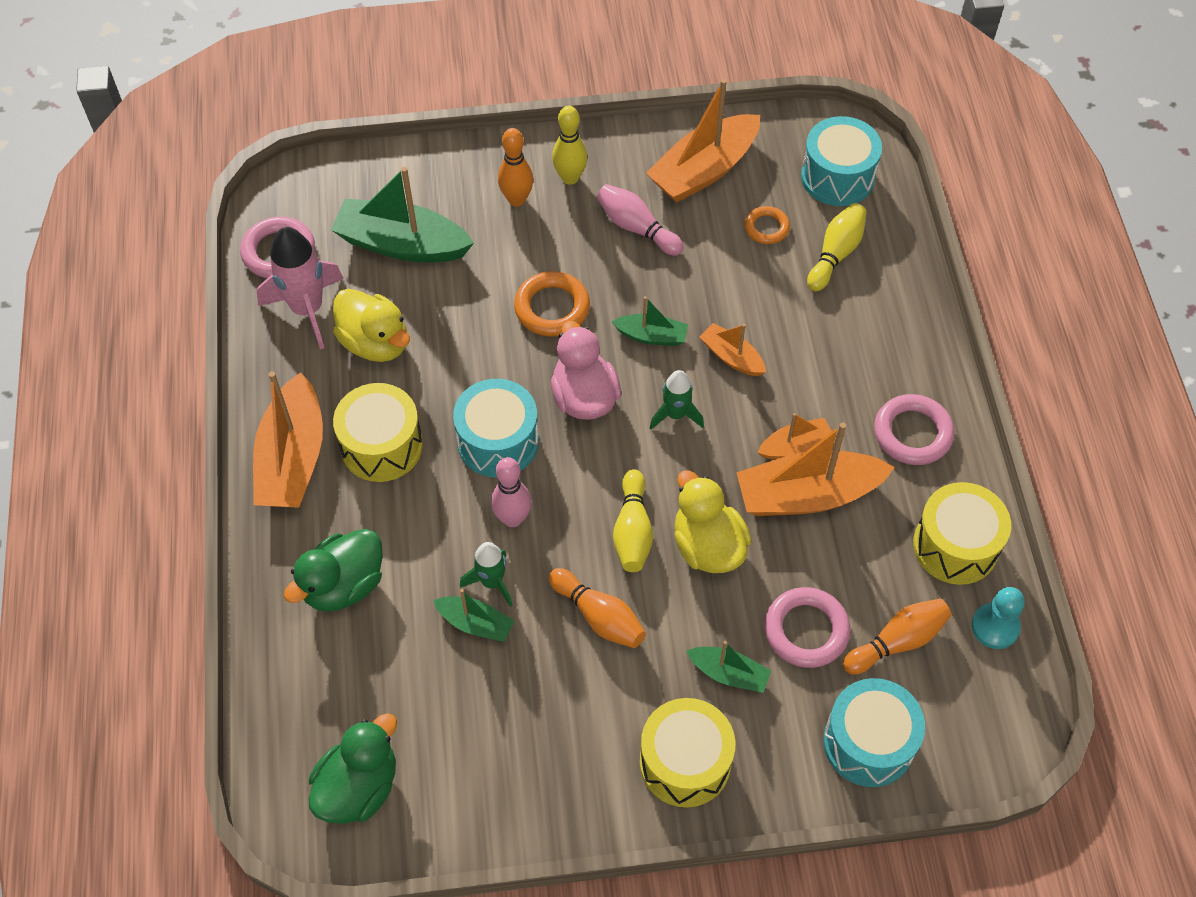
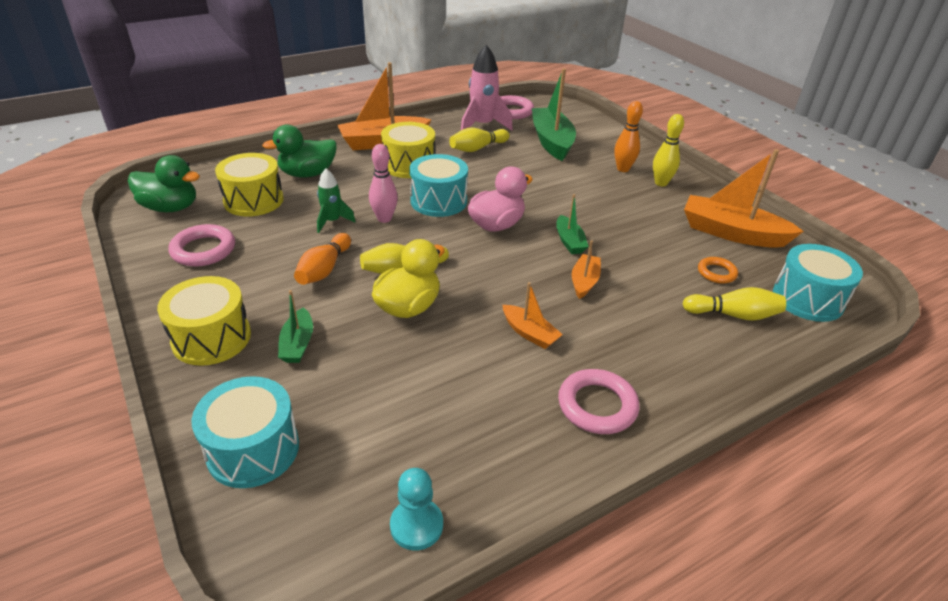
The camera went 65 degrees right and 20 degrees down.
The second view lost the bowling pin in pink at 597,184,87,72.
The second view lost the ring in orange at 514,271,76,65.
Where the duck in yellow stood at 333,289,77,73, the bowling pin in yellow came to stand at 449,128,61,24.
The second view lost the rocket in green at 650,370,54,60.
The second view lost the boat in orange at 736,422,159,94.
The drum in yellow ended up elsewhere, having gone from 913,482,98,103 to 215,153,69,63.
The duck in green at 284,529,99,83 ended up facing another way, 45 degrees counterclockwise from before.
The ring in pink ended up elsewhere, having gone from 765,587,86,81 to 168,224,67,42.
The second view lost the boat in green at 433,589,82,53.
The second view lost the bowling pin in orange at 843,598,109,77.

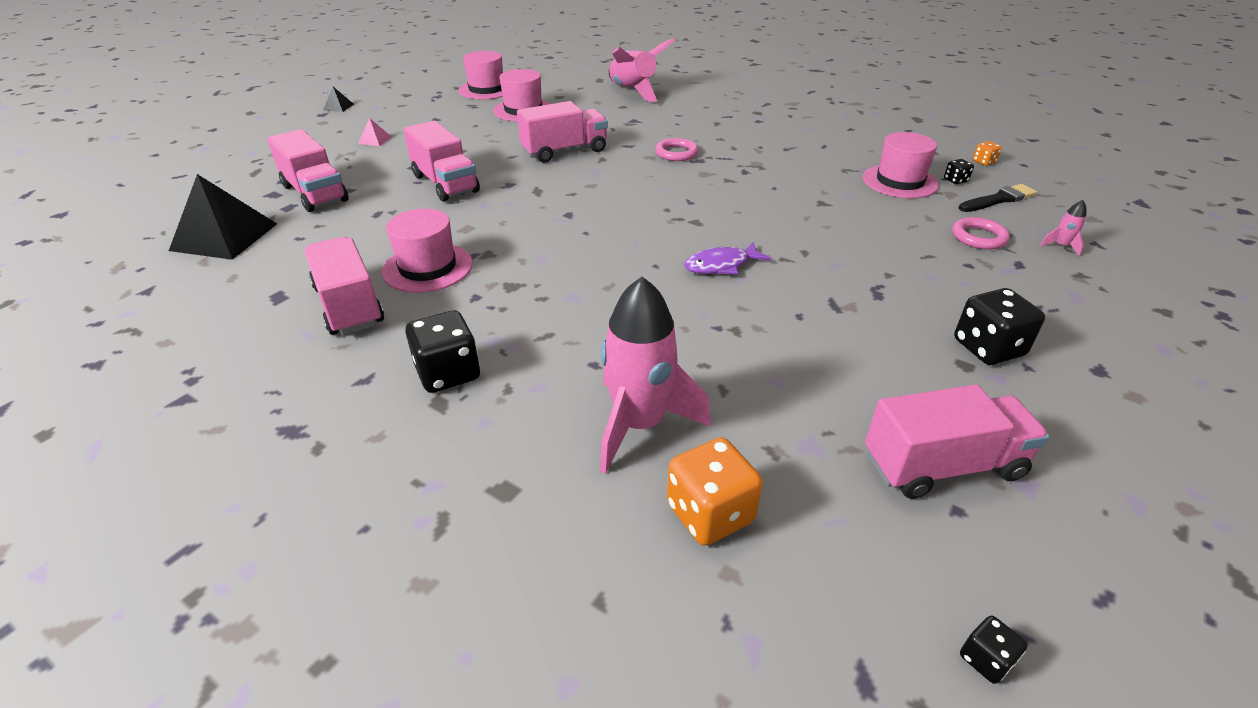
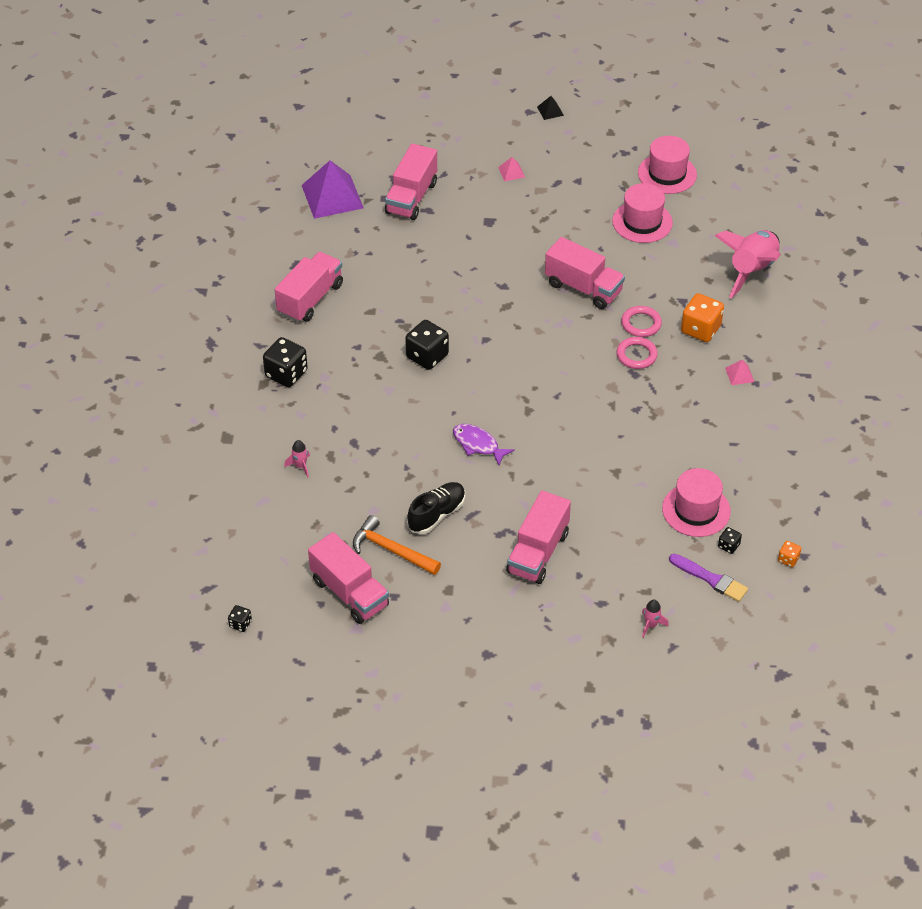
The camera went 60 degrees right and 10 degrees up.
The truck in pink ended up elsewhere, having gone from 403,121,77,81 to 506,491,65,93.
What was the pyramid in black at 169,174,108,86 turned into the pyramid in purple at 302,160,62,59.
What was the brush in black at 959,184,78,28 turned into the brush in purple at 669,554,79,48.
The second view lost the hat in pink at 382,208,91,85.
The ring in pink ended up elsewhere, having gone from 952,217,58,32 to 621,306,41,31.
The size of the rocket in pink at 600,277,111,197 changed by a factor of 0.40.
The dice in black ended up elsewhere, having gone from 954,288,91,77 to 405,320,44,50.
The dice in orange ended up elsewhere, having gone from 667,437,96,109 to 681,293,43,49.
The second view gained the pyramid in pink at 725,360,29,25.
The second view gained the shoe in black at 407,482,58,52.
The second view gained the hammer in orange at 353,515,88,60.

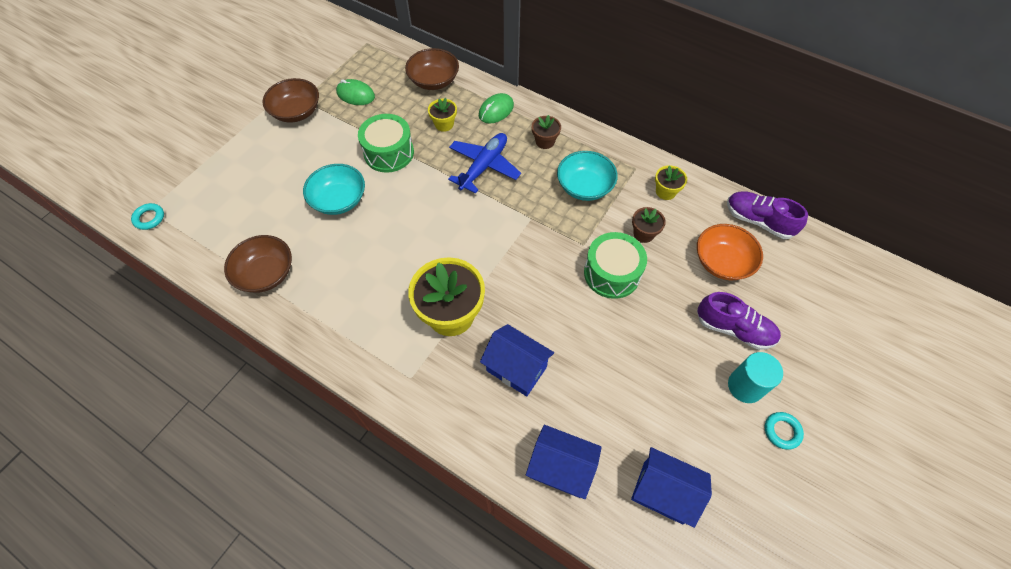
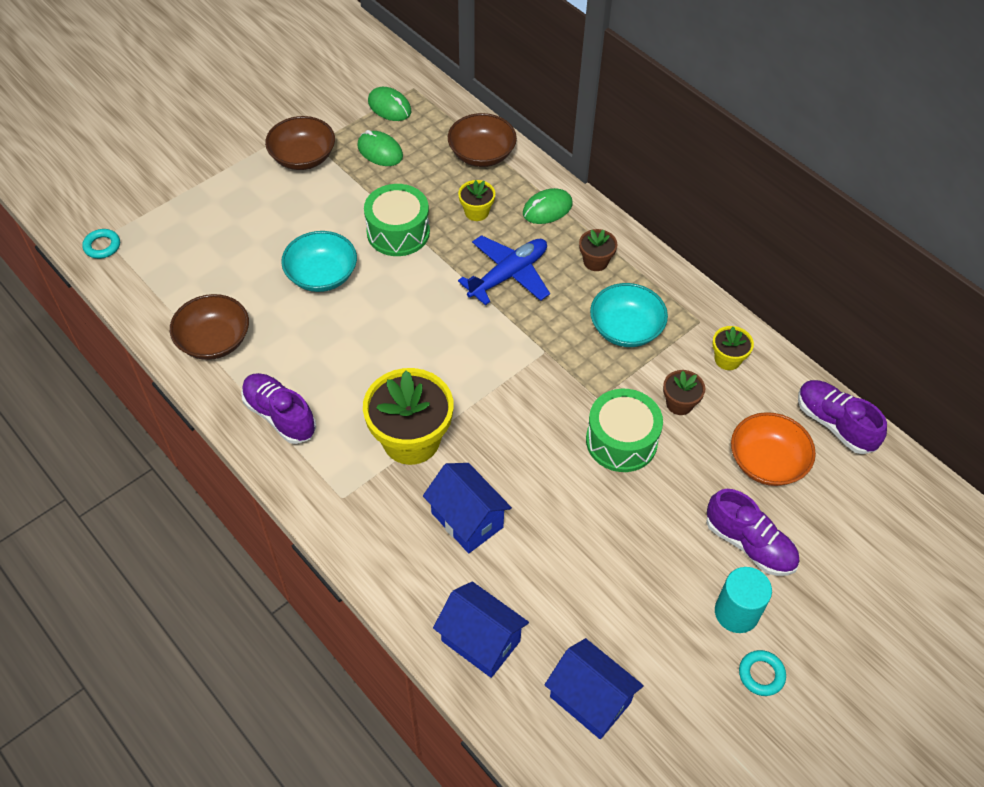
The camera went 15 degrees right and 5 degrees down.
The second view gained the mouse in green at 368,87,43,34.
The second view gained the shoe in purple at 241,373,75,71.

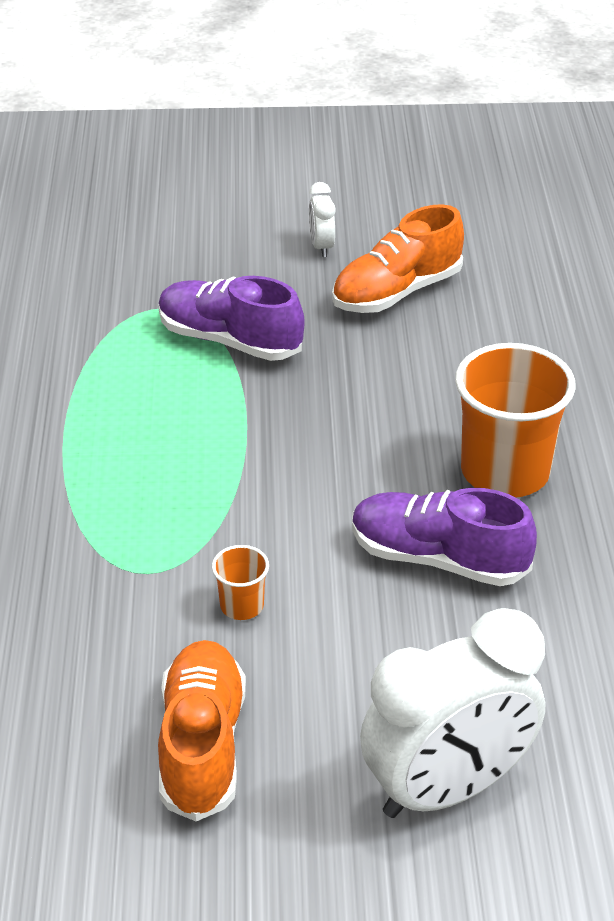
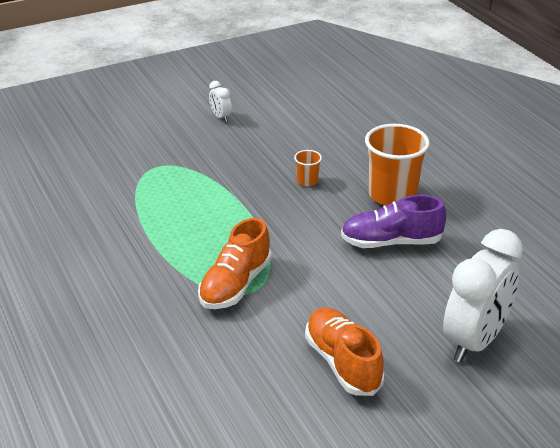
The camera went 25 degrees left and 5 degrees down.
The shoe in orange ended up elsewhere, having gone from 332,204,132,109 to 198,218,74,91.
The second view lost the shoe in purple at 158,276,147,85.
The cup in orange ended up elsewhere, having gone from 212,545,57,75 to 294,150,28,36.

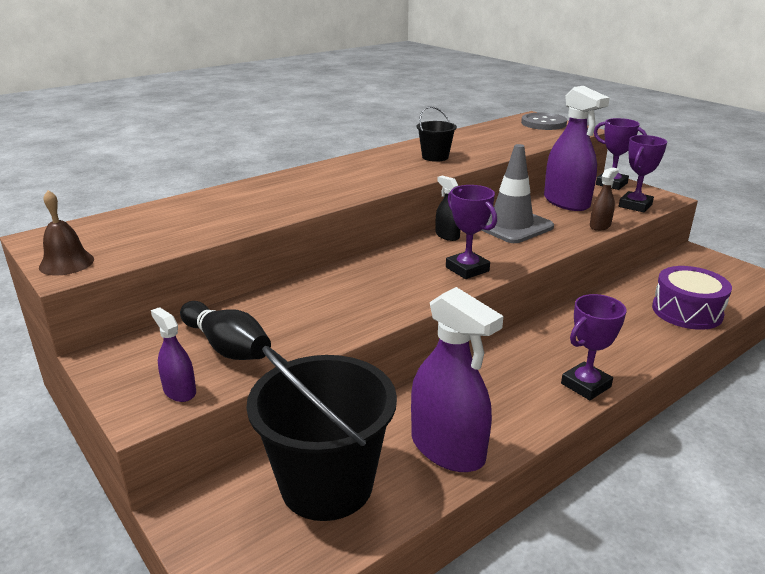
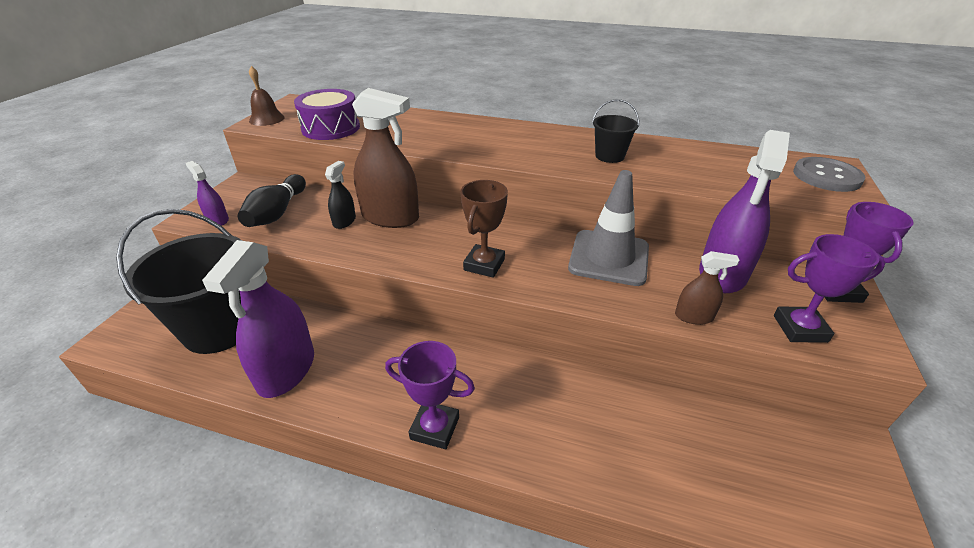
The camera went 55 degrees right and 10 degrees up.
The spray bottle in black ended up elsewhere, having gone from 436,176,25,65 to 325,161,31,68.
What was the trophy in purple at 446,185,51,94 turned into the trophy in brown at 460,180,48,98.
The drum in purple ended up elsewhere, having gone from 652,266,80,64 to 294,89,66,51.
The spray bottle in purple at 151,307,45,95 ended up facing another way, 60 degrees counterclockwise from before.
The second view gained the spray bottle in brown at 352,88,67,140.

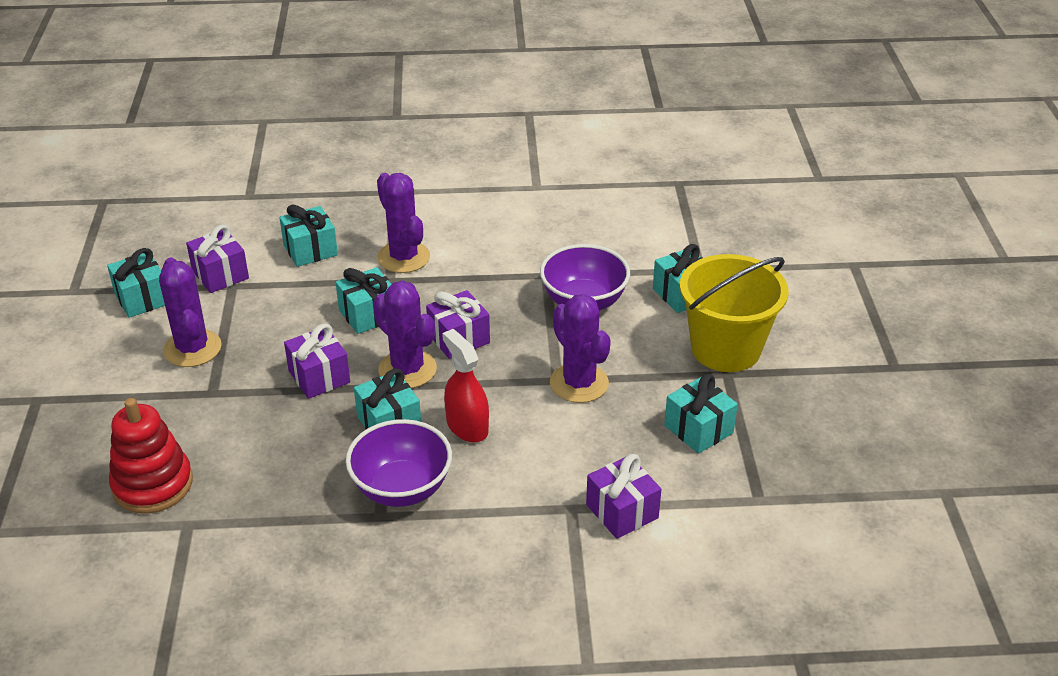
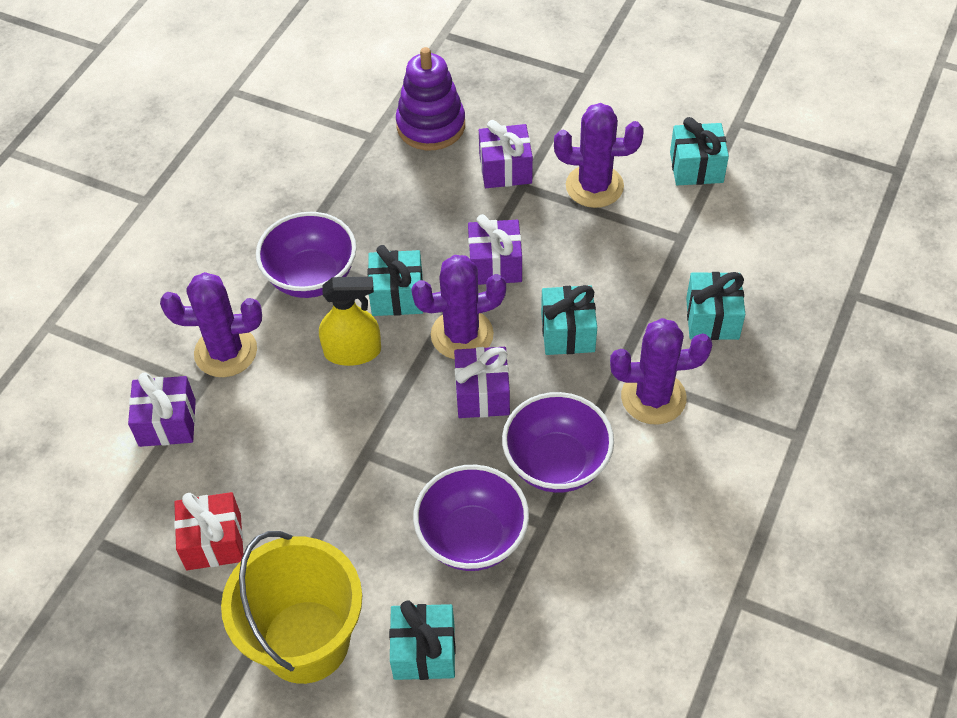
The camera went 120 degrees right and 15 degrees up.
The gift in purple ended up elsewhere, having gone from 186,225,63,68 to 479,120,54,68.
The cactus in purple ended up elsewhere, having gone from 550,294,61,109 to 160,272,102,105.
What was the spray bottle in red at 442,329,47,113 turned into the spray bottle in yellow at 319,277,62,89.
What was the gift in turquoise at 664,374,74,80 turned into the gift in red at 174,492,69,78.
What was the stacking toy in red at 109,398,84,116 turned into the stacking toy in purple at 396,47,69,103.
The second view gained the bowl in purple at 502,392,112,101.

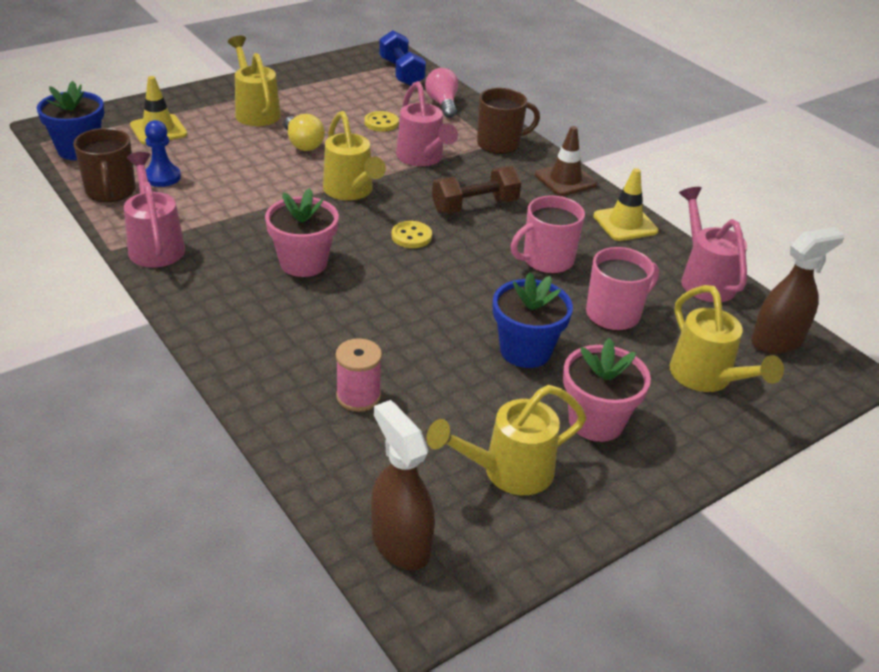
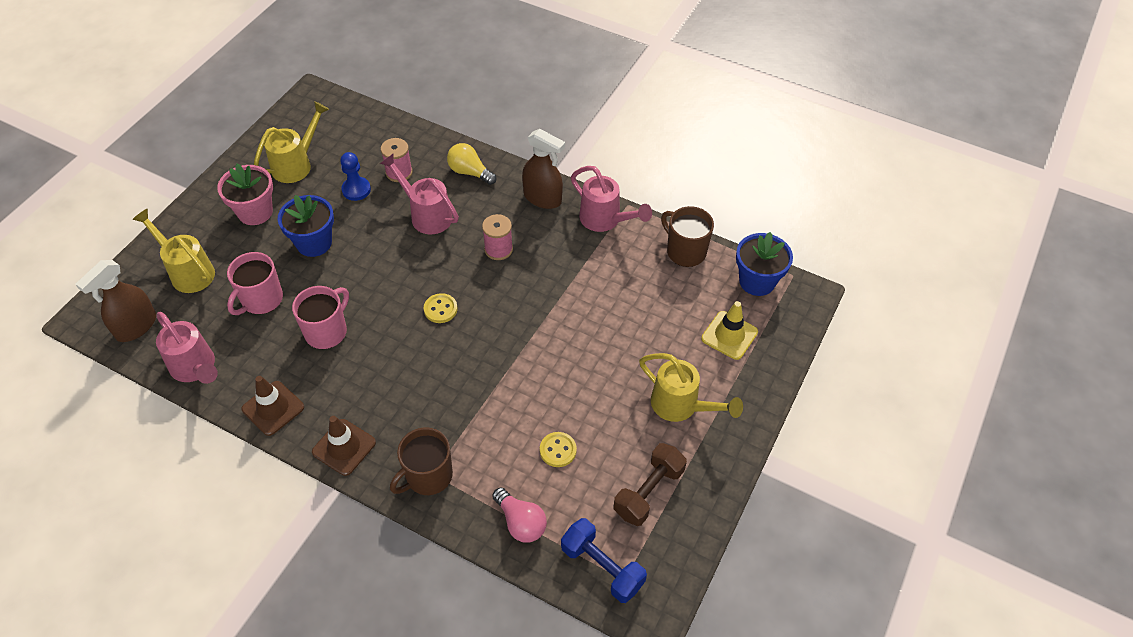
The camera went 155 degrees right and 15 degrees up.
The watering can in pink ended up elsewhere, having gone from 396,81,62,85 to 380,154,79,80.
The second view lost the watering can in yellow at 323,111,63,89.
The light bulb in yellow ended up elsewhere, having gone from 283,114,42,37 to 447,143,49,42.
The pawn in blue ended up elsewhere, having gone from 145,120,36,67 to 340,152,31,49.
The dumbbell in brown ended up elsewhere, having gone from 432,166,89,48 to 614,443,73,83.
What was the traffic cone in yellow at 593,168,65,73 turned into the traffic cone in brown at 242,376,62,60.
Where the flower pot in pink stood at 265,188,74,89, the spool in pink came to stand at 482,214,31,46.
The spray bottle in brown ended up elsewhere, having gone from 371,400,64,170 to 522,129,43,80.

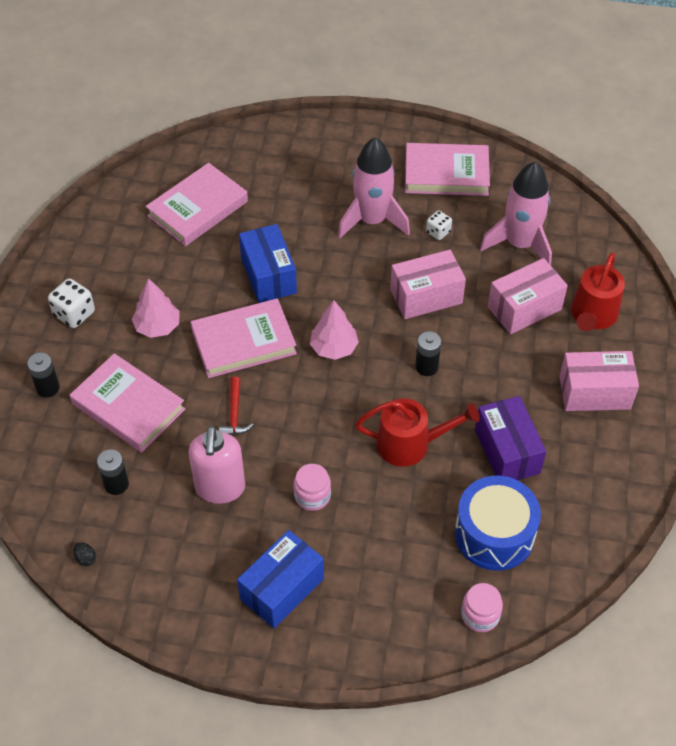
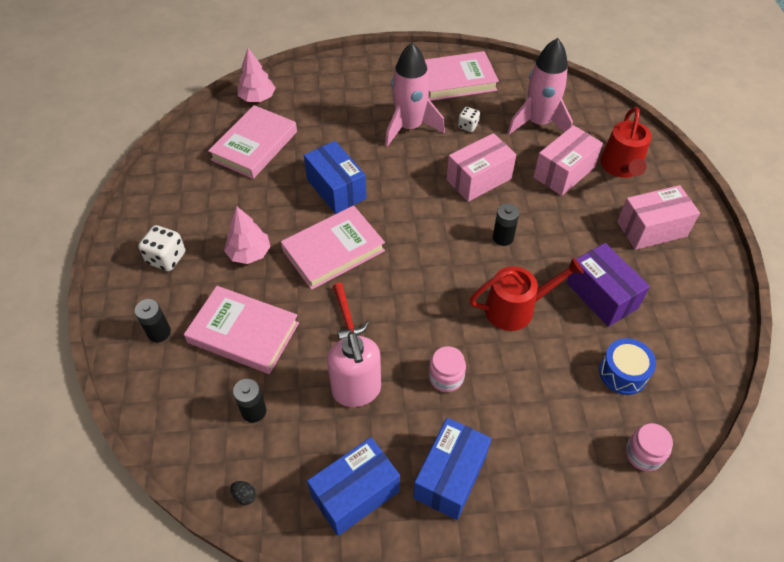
The camera went 15 degrees left and 0 degrees up.
The tree in pink ended up elsewhere, having gone from 310,300,49,60 to 238,48,38,54.
The size of the drum in blue at 455,476,86,95 changed by a factor of 0.63.
The second view gained the box in blue at 307,437,93,99.

